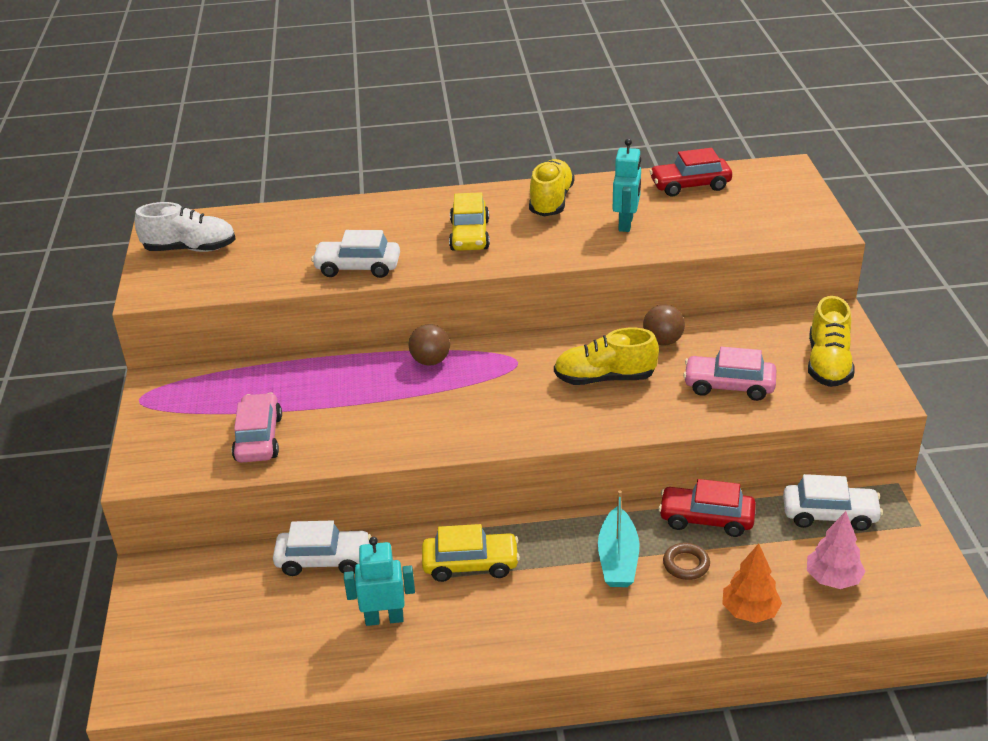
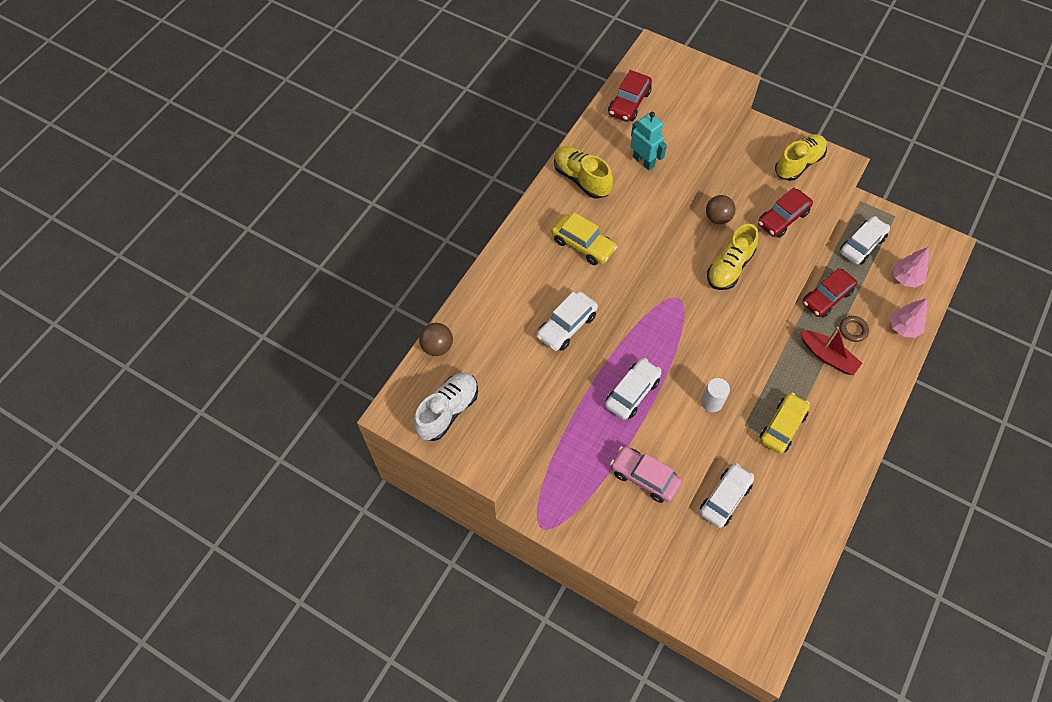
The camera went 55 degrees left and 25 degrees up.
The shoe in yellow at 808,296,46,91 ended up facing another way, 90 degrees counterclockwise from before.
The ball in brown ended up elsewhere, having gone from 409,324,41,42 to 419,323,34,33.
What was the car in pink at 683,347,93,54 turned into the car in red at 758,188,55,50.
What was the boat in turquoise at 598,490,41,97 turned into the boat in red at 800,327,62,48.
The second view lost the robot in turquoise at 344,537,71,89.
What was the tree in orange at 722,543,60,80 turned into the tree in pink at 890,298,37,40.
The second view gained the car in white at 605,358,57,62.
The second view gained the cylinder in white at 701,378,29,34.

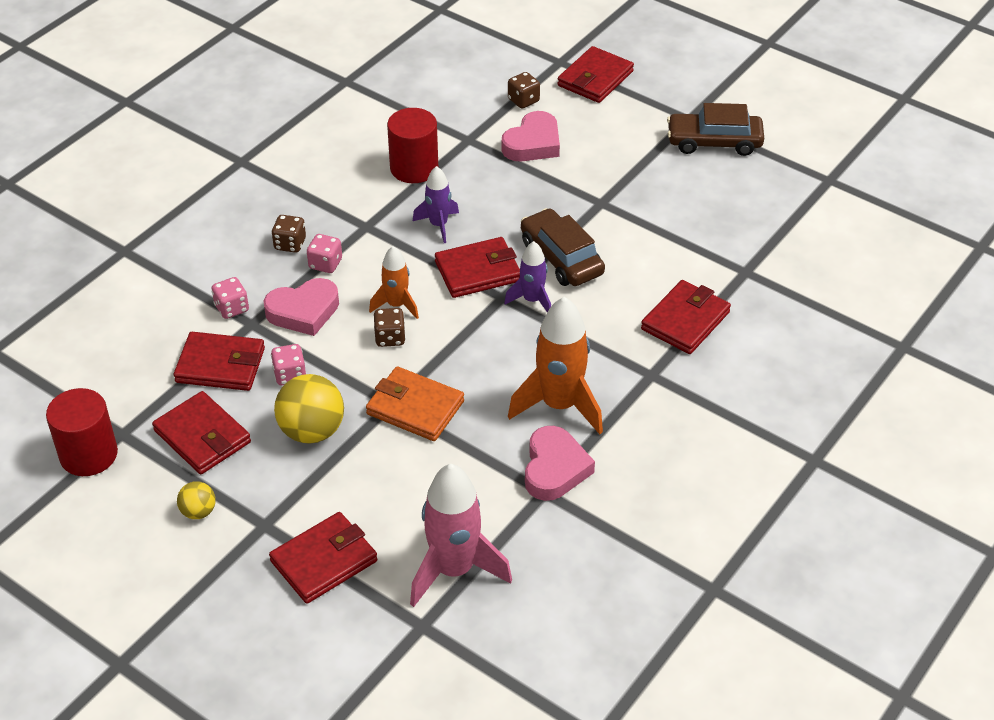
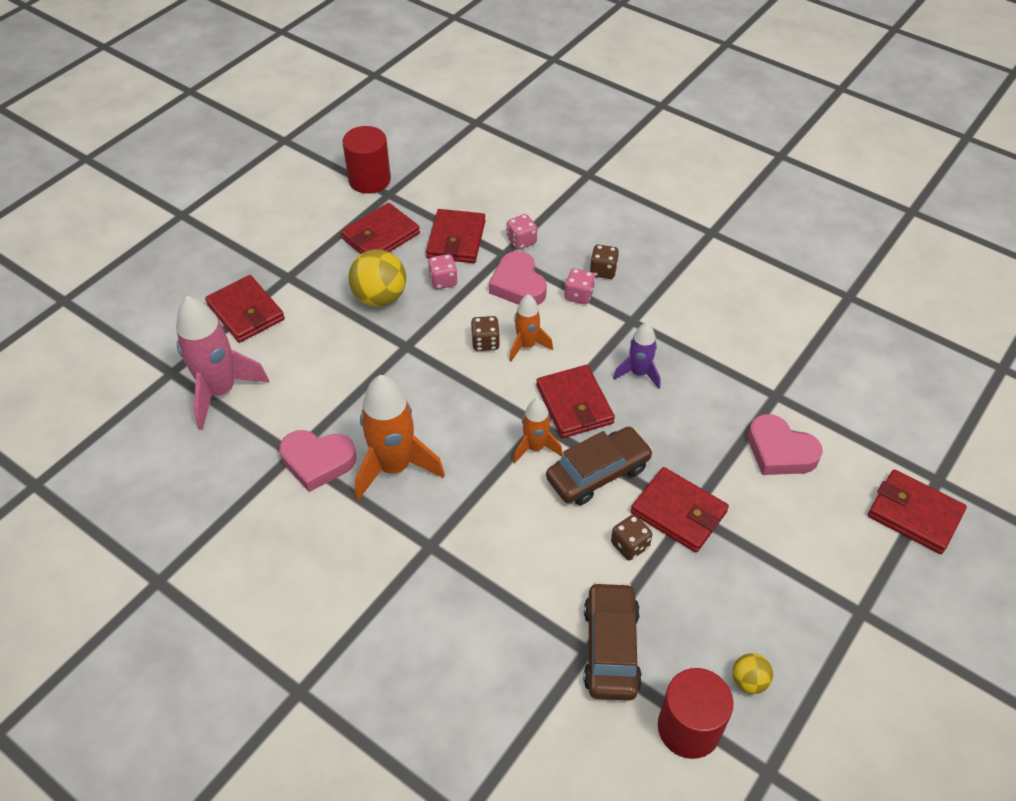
The camera went 90 degrees right and 5 degrees up.
The dice in brown ended up elsewhere, having gone from 508,72,32,37 to 611,514,41,46.
The car in brown ended up elsewhere, having gone from 667,103,97,53 to 584,582,58,119.
The cylinder in red ended up elsewhere, having gone from 387,108,51,75 to 658,668,75,91.
What was the rocket in purple at 504,241,47,71 turned into the rocket in orange at 513,398,50,65.
The wallet in red ended up elsewhere, having gone from 641,280,90,74 to 631,467,98,86.
The second view lost the wallet in orange at 366,366,98,75.
The ball in yellow ended up elsewhere, having gone from 177,481,39,38 to 733,653,40,41.

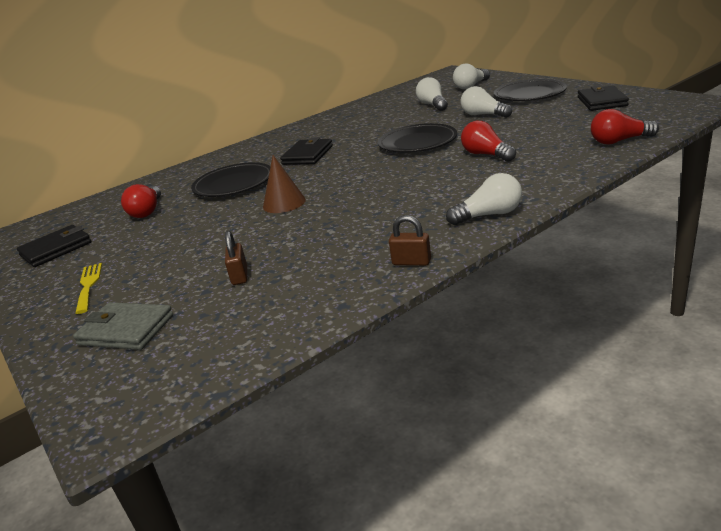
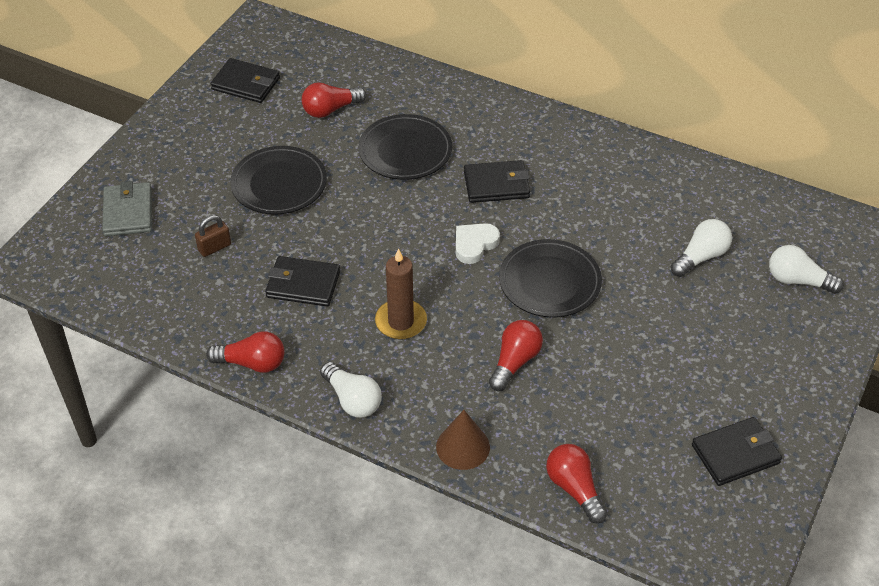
The camera went 60 degrees right and 20 degrees up.
The plate in black ended up elsewhere, having gone from 494,79,73,22 to 230,146,97,69.
The second view lost the light bulb in white at 461,86,51,32.
The cone in brown ended up elsewhere, having gone from 263,155,43,58 to 436,410,54,60.
Where the padlock in brown stood at 389,215,42,51, the light bulb in red came to stand at 206,331,79,42.
The second view lost the fork in yellow at 75,263,27,51.
The second view gained the heart in white at 456,223,44,41.
The second view gained the candle in brown at 375,248,52,92.
The second view gained the wallet in black at 265,256,75,51.

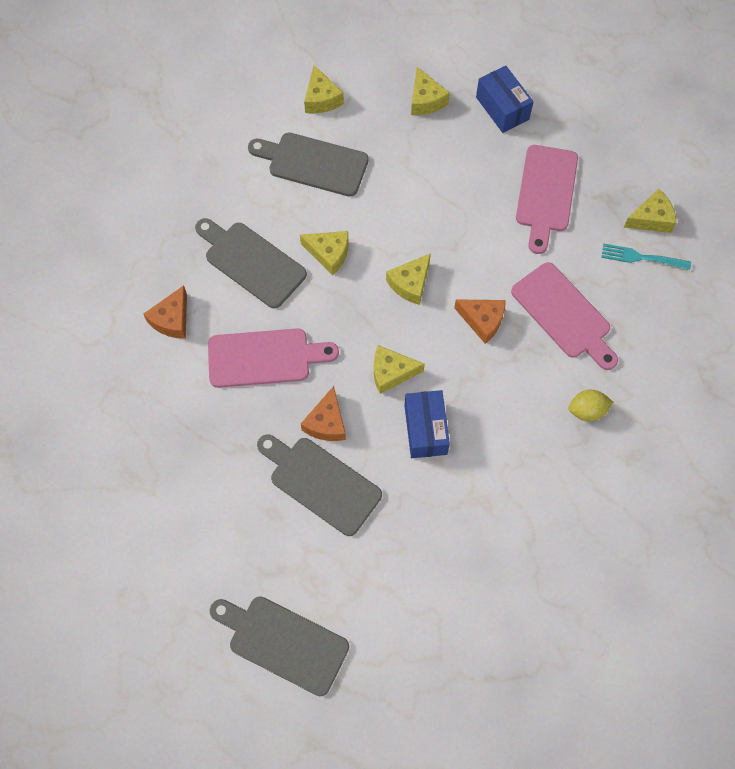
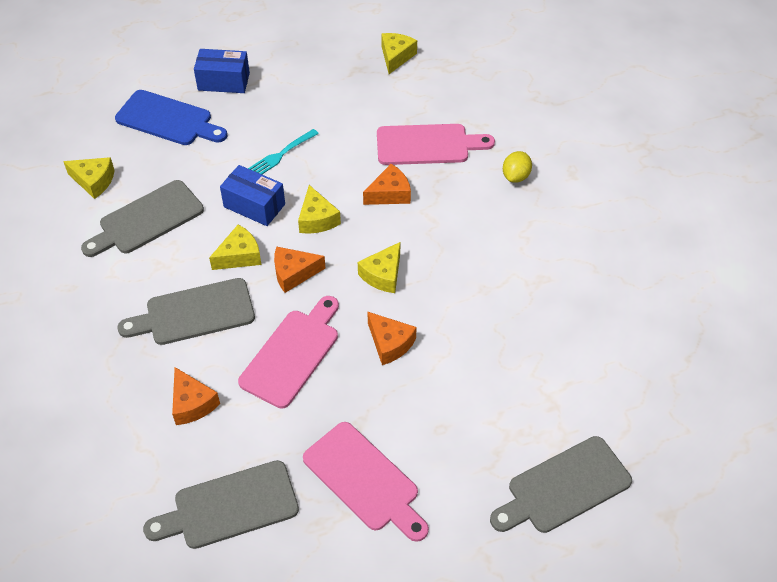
The camera went 55 degrees left and 15 degrees down.
Where the cheese in yellow stood at 411,67,39,48, the cutting board in blue came to stand at 115,90,113,55.
The cutting board in pink ended up elsewhere, having gone from 516,145,62,109 to 303,422,126,120.
The fork in turquoise ended up elsewhere, having gone from 601,244,90,26 to 248,129,71,45.
The box in blue ended up elsewhere, having gone from 405,390,45,68 to 220,165,65,61.
The cutting board in grey ended up elsewhere, having gone from 257,434,125,102 to 143,460,156,89.
The second view gained the cheese in orange at 274,247,51,46.

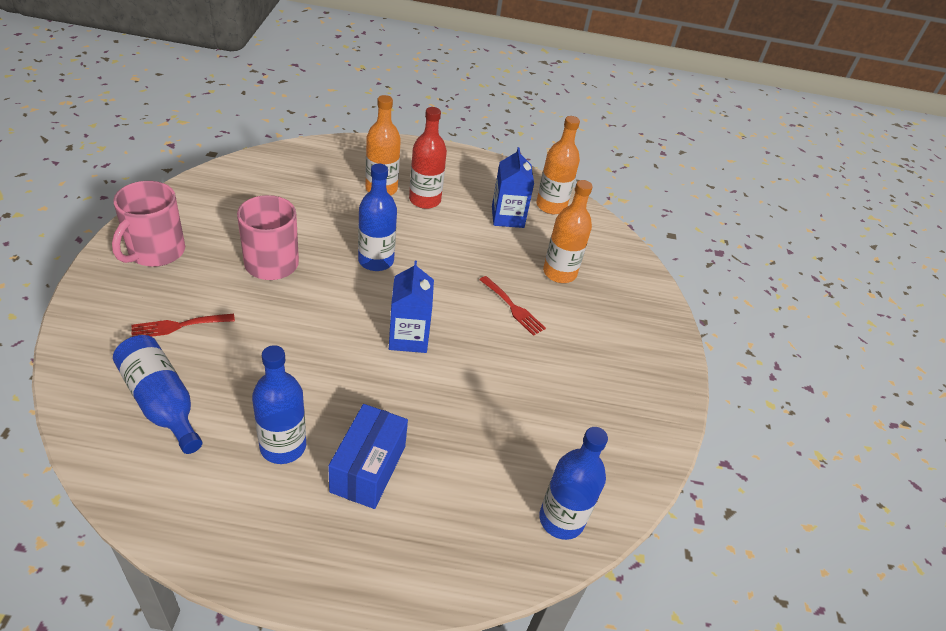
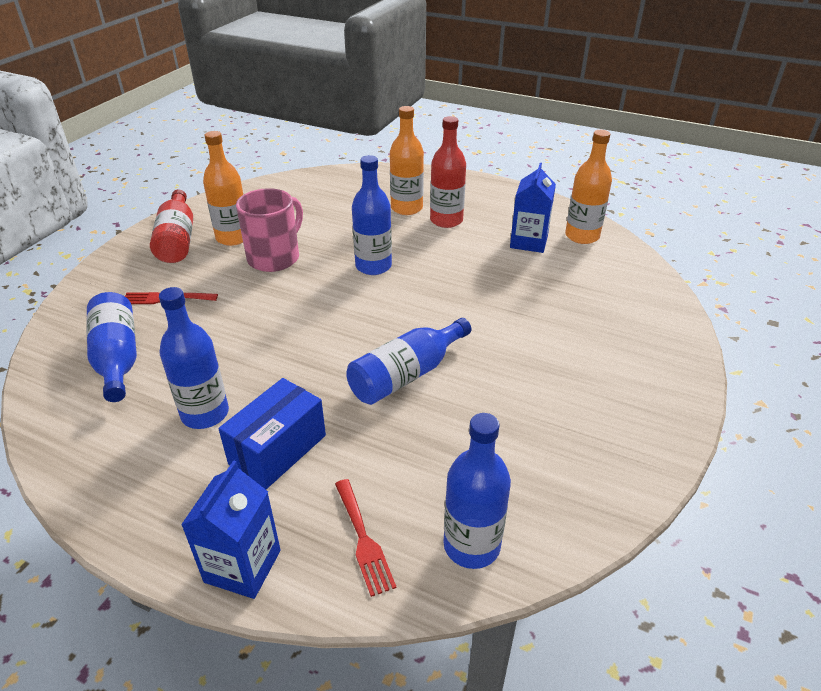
The camera went 25 degrees right and 5 degrees down.
The bottle in orange ended up elsewhere, having gone from 543,180,50,103 to 203,131,40,115.
Where the mug in pink stood at 112,181,73,86, the bottle in red came to stand at 150,189,43,74.
The carton in blue ended up elsewhere, having gone from 389,261,45,92 to 181,460,100,139.
The fork in red ended up elsewhere, having gone from 479,276,67,60 to 335,479,62,118.
The second view gained the bottle in blue at 346,318,126,87.

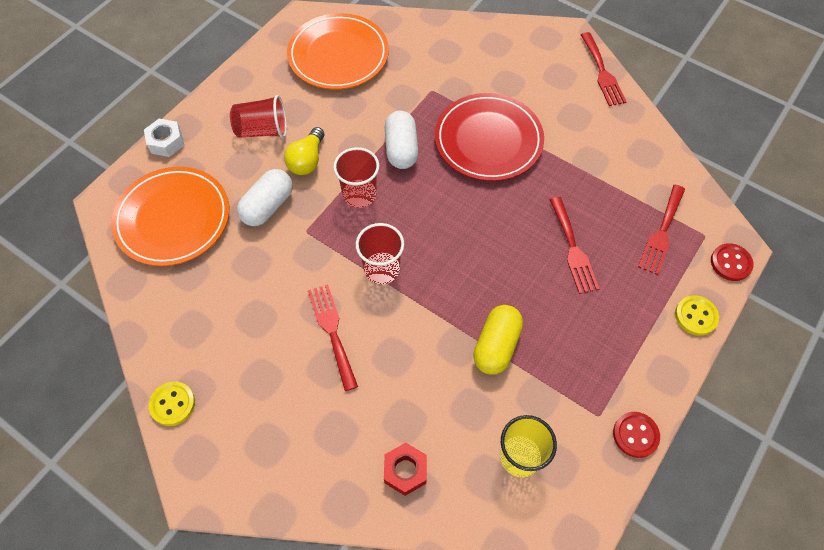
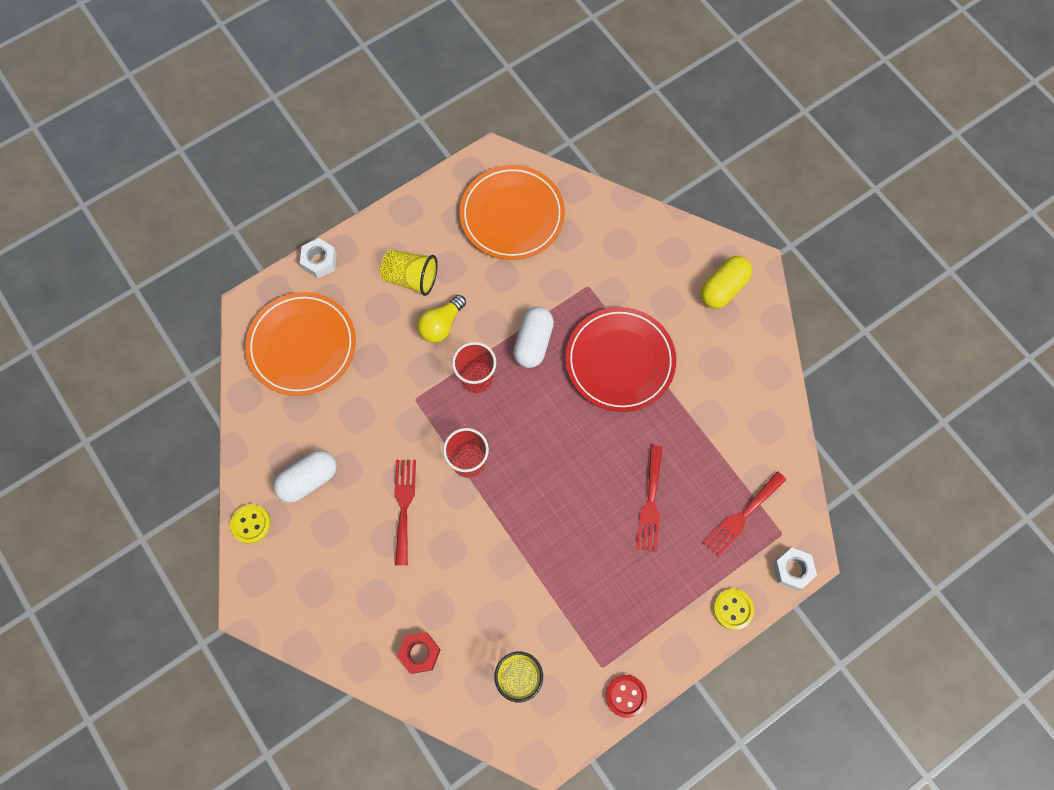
The camera went 20 degrees right and 10 degrees up.
The second view lost the fork in red at 581,32,46,74.
What was the cup in red at 230,95,57,43 turned into the cup in yellow at 380,250,58,46.
The capsule in white ended up elsewhere, having gone from 237,169,56,57 to 273,450,64,53.
Where the button in red stood at 711,243,43,38, the nut in white came to stand at 773,548,44,43.
The capsule in yellow ended up elsewhere, having gone from 473,305,50,70 to 700,256,52,53.

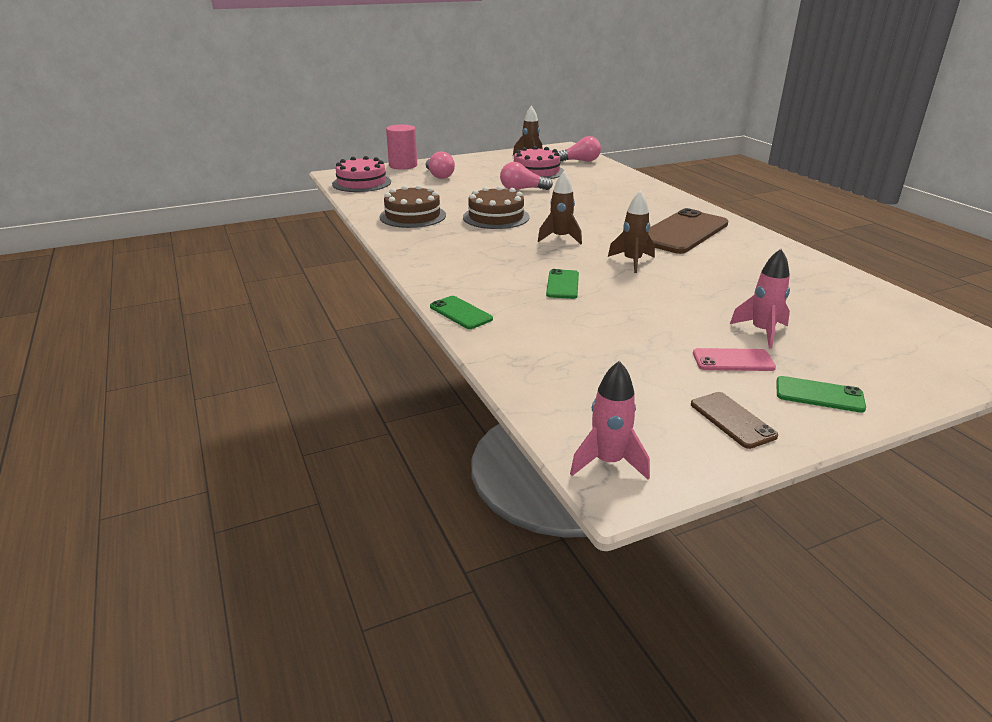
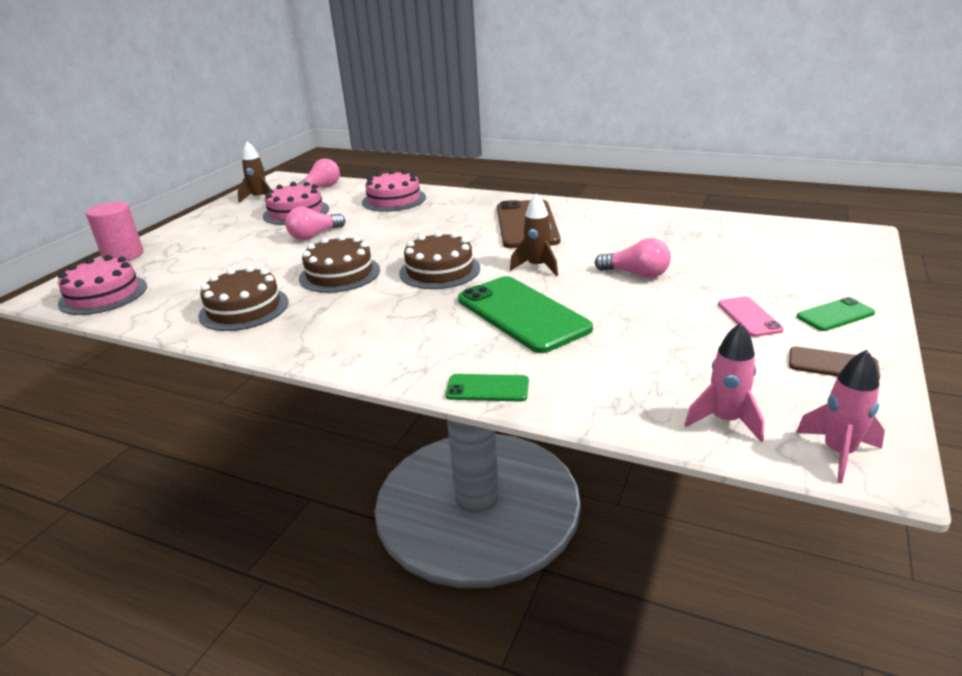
The camera went 40 degrees left and 0 degrees up.
The light bulb in pink ended up elsewhere, having gone from 426,152,29,27 to 595,238,76,40.
Where the rocket in brown stood at 538,172,44,72, the cake in brown came to stand at 399,231,81,58.
The rocket in pink ended up elsewhere, having gone from 730,249,60,99 to 685,323,79,119.
The size of the phone in green at 546,269,33,30 changed by a factor of 2.08.
The phone in pink at 693,348,83,23 ended up facing another way, 60 degrees counterclockwise from before.
The second view gained the cake in pink at 362,170,64,42.

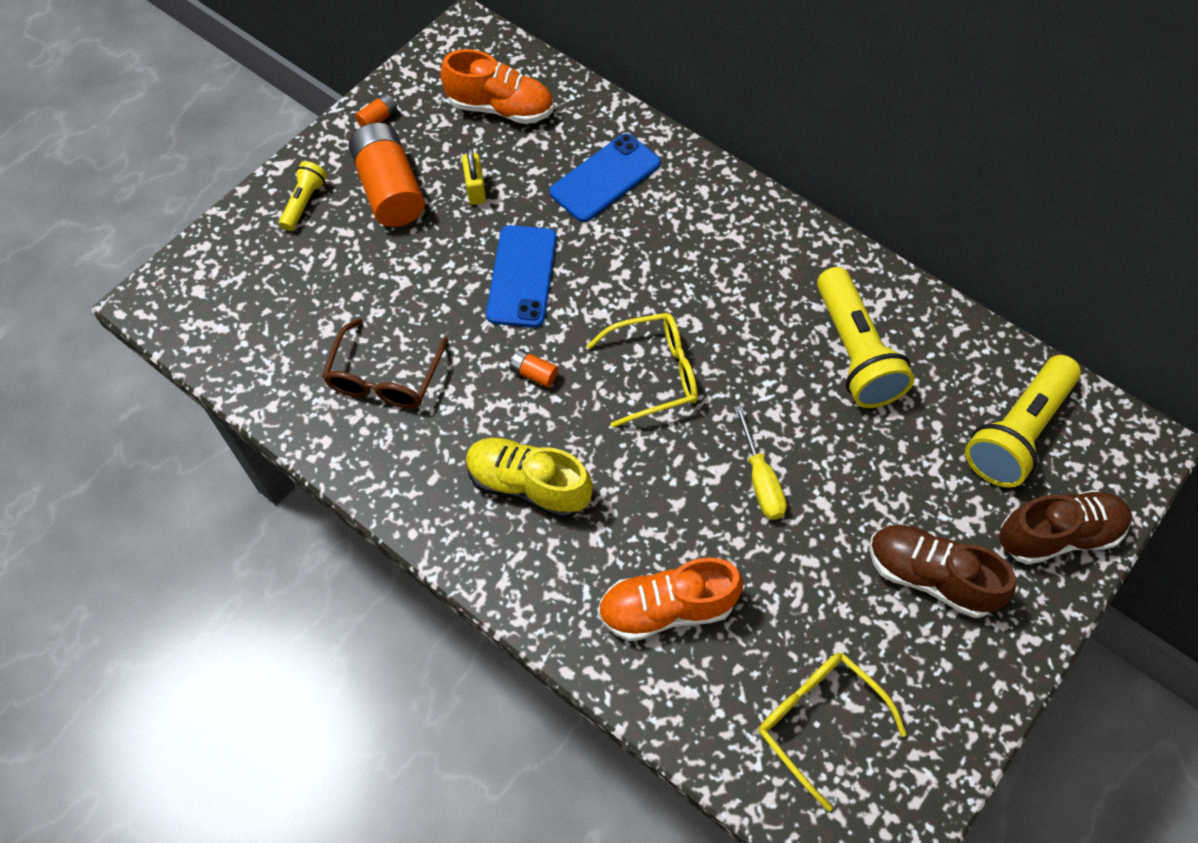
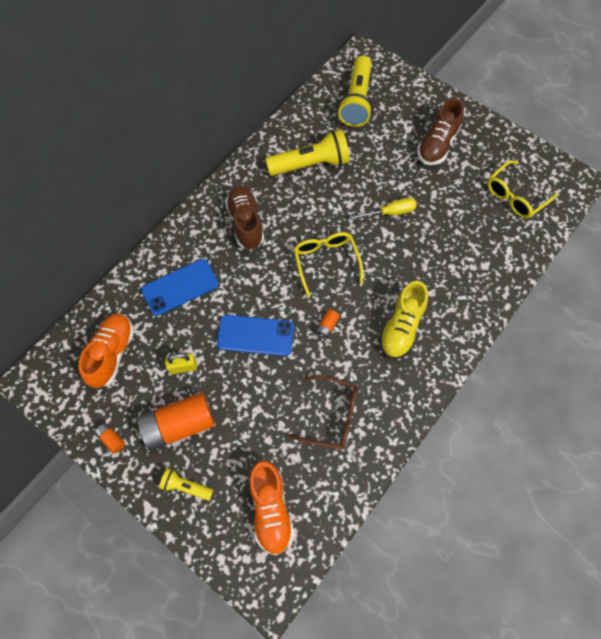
The camera went 90 degrees left and 5 degrees up.
The phone in blue at 549,133,112,89 ended up facing another way, 75 degrees counterclockwise from before.
The flashlight in yellow at 965,355,116,132 ended up facing another way, 60 degrees clockwise from before.
The shoe in brown ended up elsewhere, having gone from 999,490,133,75 to 225,186,39,64.
The shoe in orange ended up elsewhere, having gone from 598,557,145,84 to 249,460,45,95.

